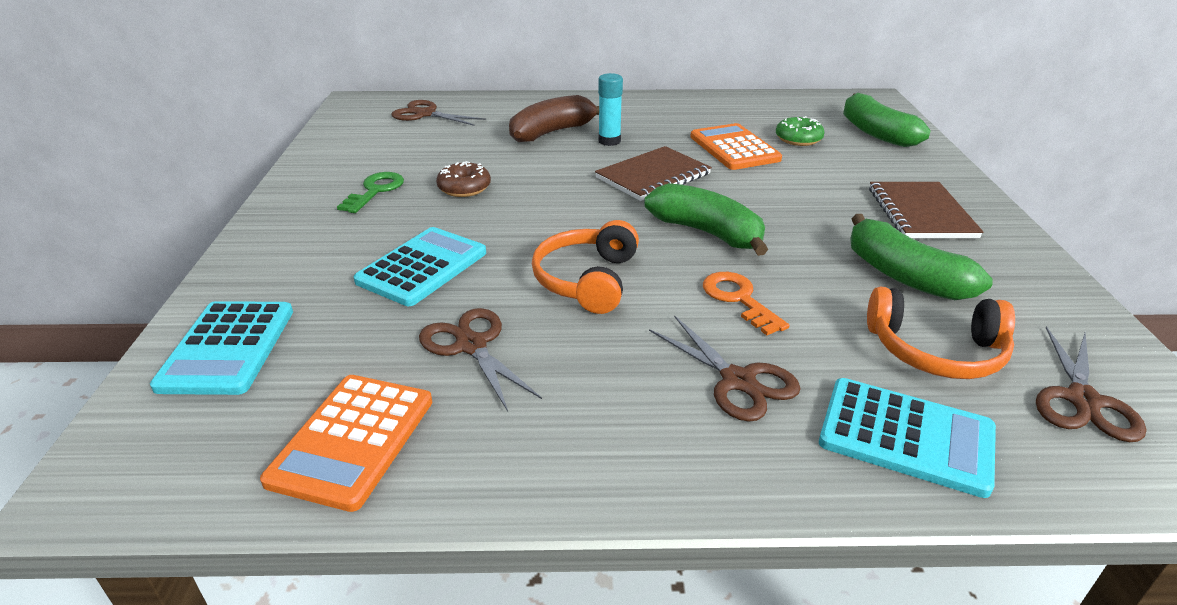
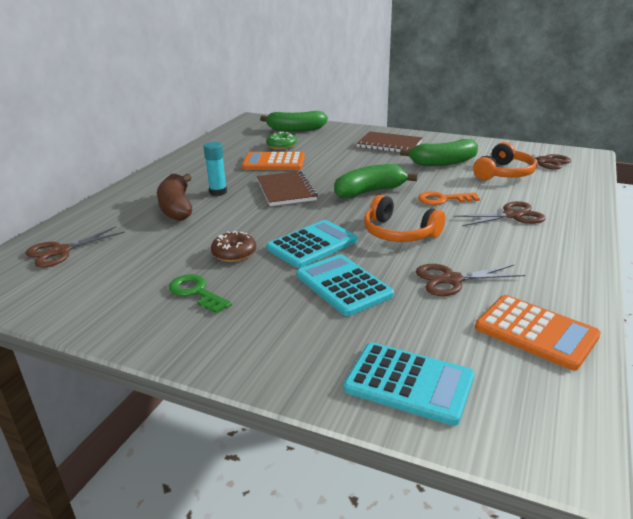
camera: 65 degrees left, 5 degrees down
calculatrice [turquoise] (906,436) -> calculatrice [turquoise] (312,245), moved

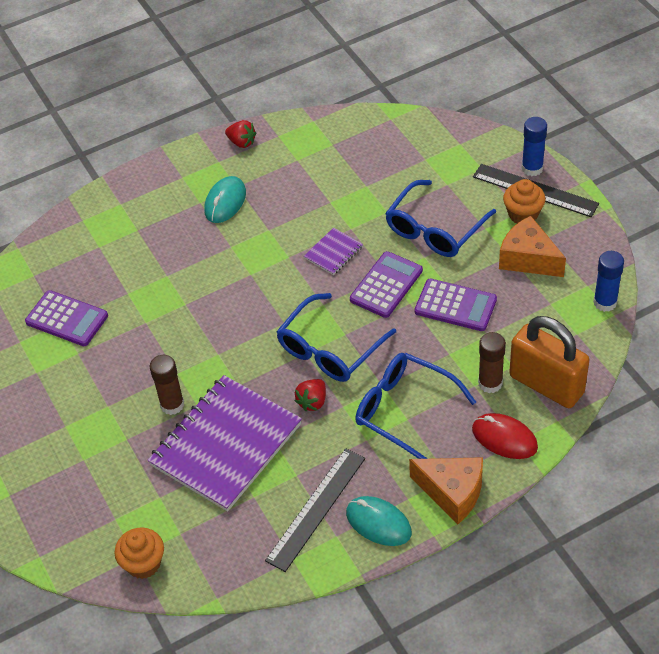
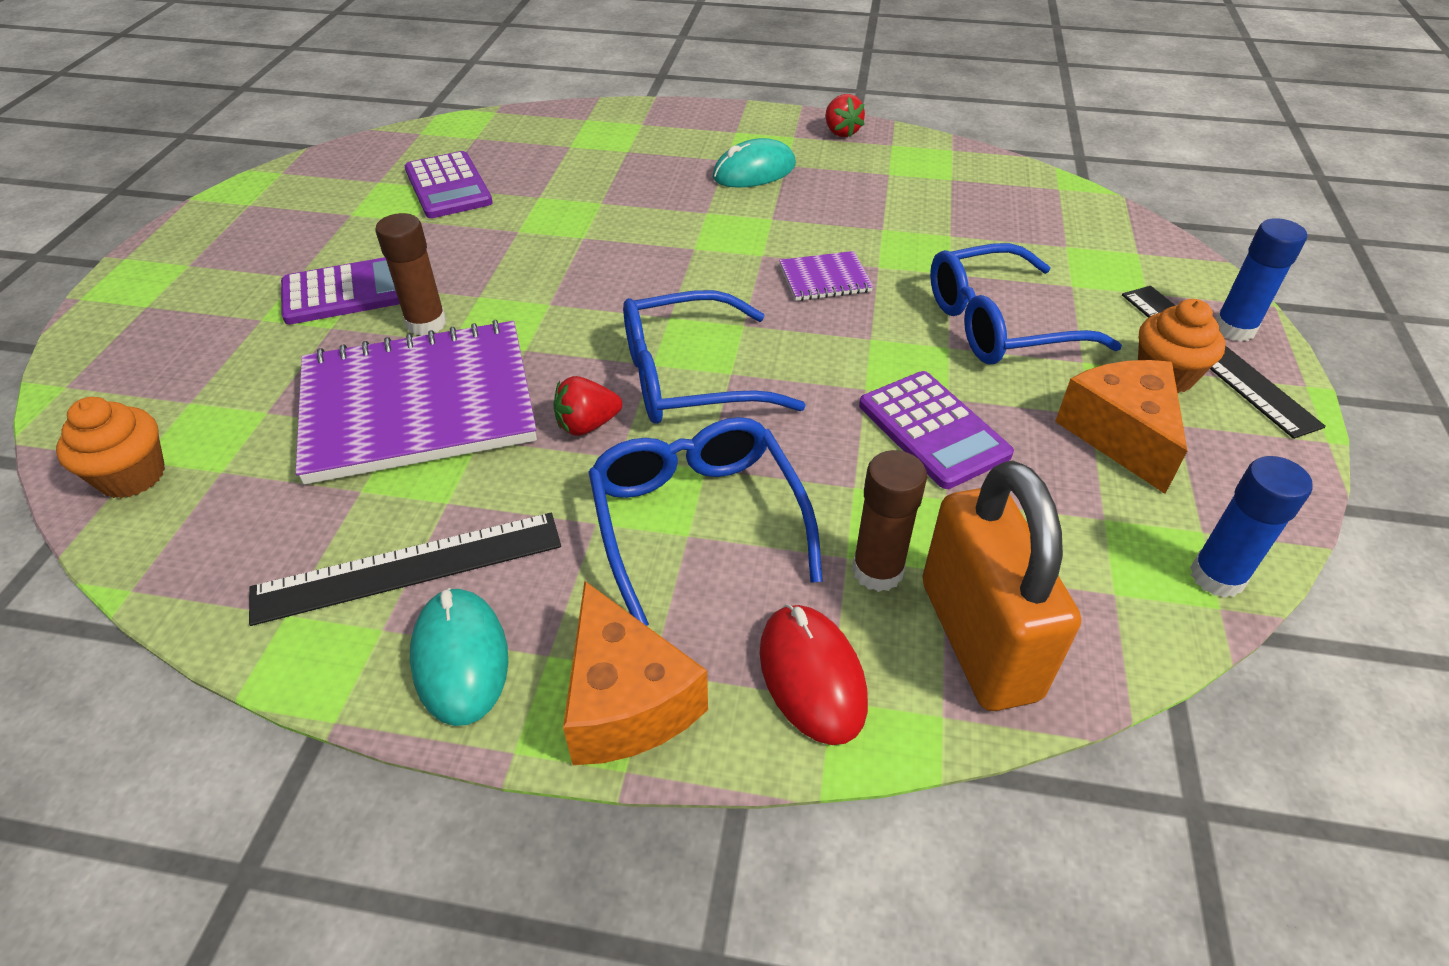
camera: 35 degrees right, 5 degrees down
calculatrice [violet] (386,285) -> calculatrice [violet] (347,292), moved

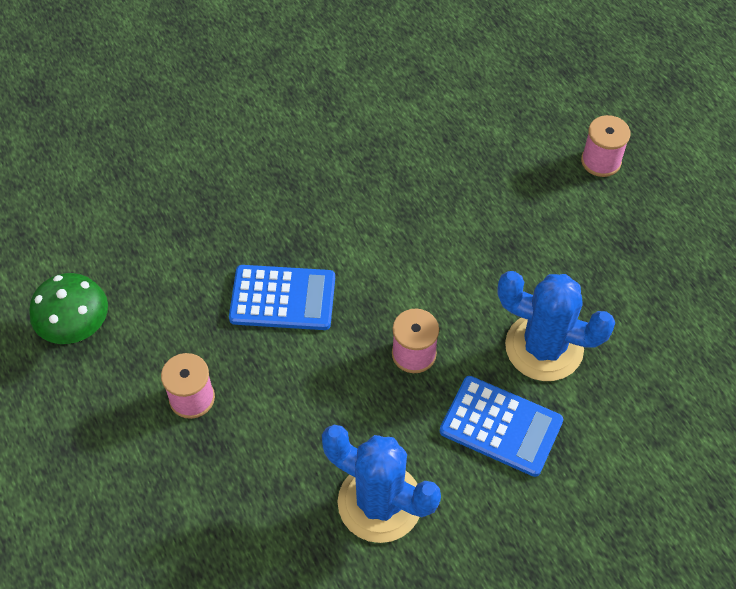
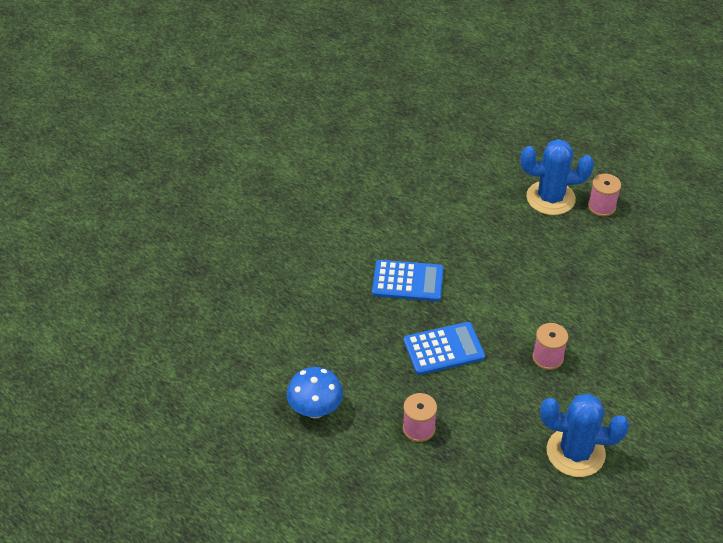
camera: 20 degrees left, 10 degrees down
champignon [vert] (77,329) -> champignon [bleu] (315,410)
calculatrice [bleu] (501,426) -> calculatrice [bleu] (408,281), moved
cactus [bleu] (544,347) -> cactus [bleu] (550,198), moved

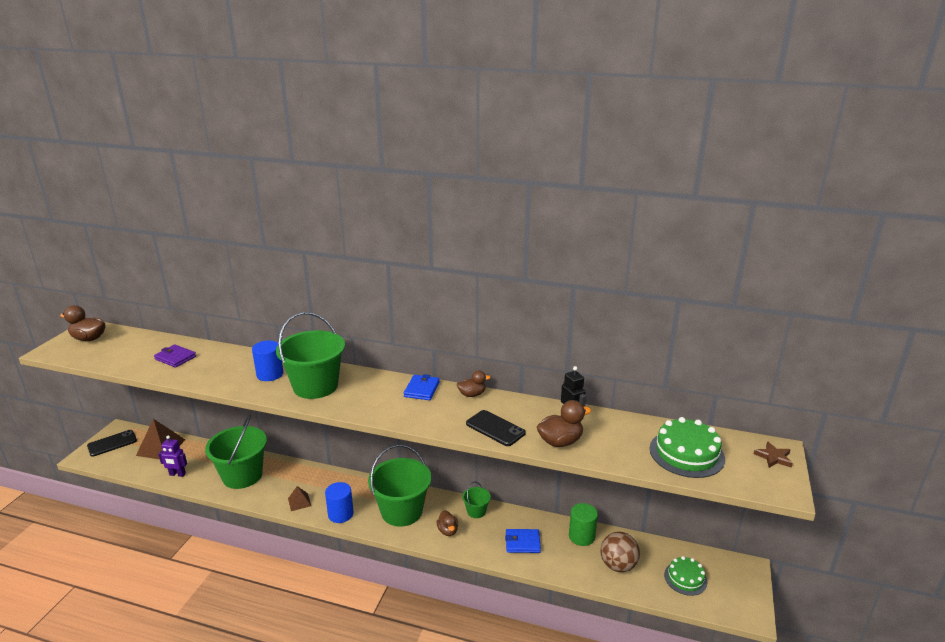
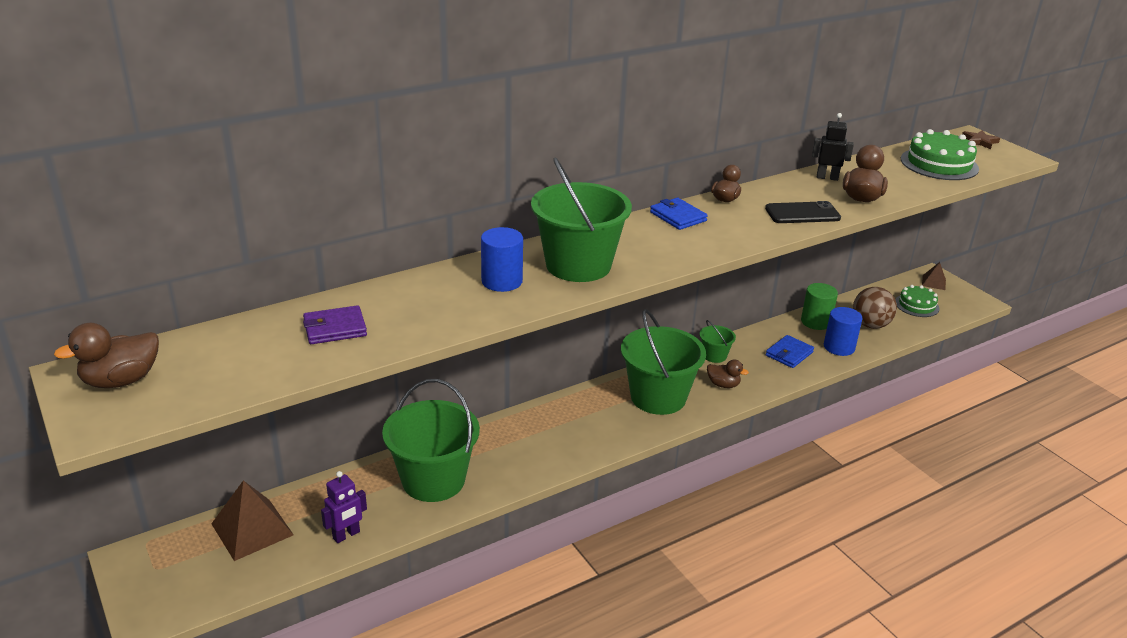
camera: 50 degrees left, 5 degrees up
téléphone [noir] (112,443) -> none
pyramide [marron] (299,502) -> pyramide [marron] (933,282), moved
cylindre [bleu] (340,514) -> cylindre [bleu] (839,347), moved

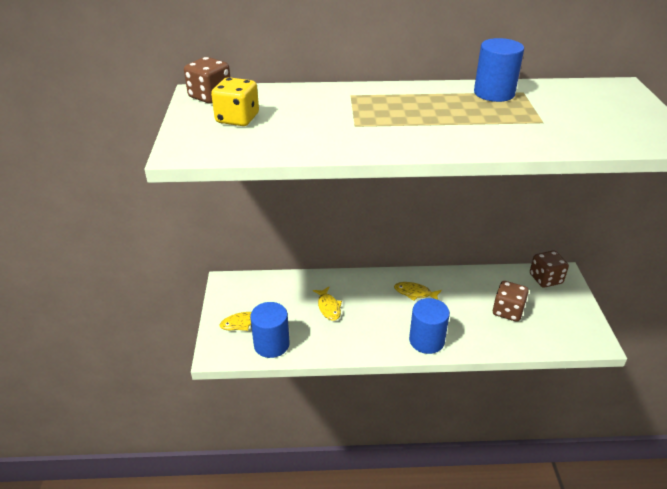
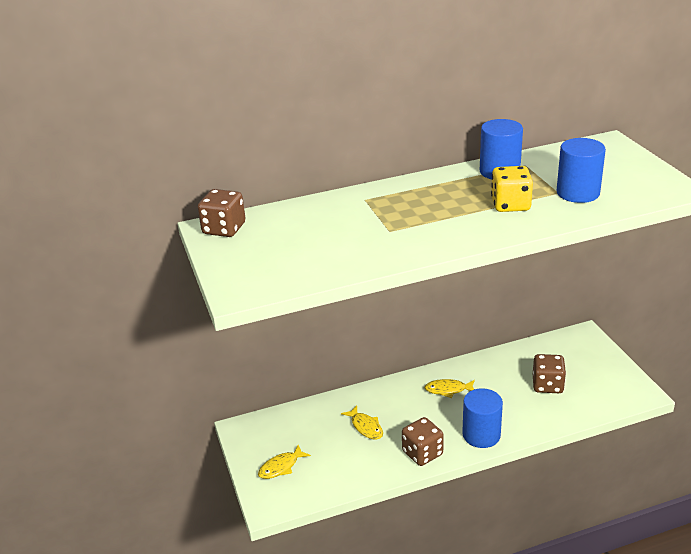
camera: 15 degrees left, 5 degrees down
dé [jaune] (237,119) -> dé [jaune] (510,205), moved
cylindre [bleu] (271,344) -> cylindre [bleu] (578,193), moved
dé [marron] (545,279) -> dé [marron] (422,453), moved

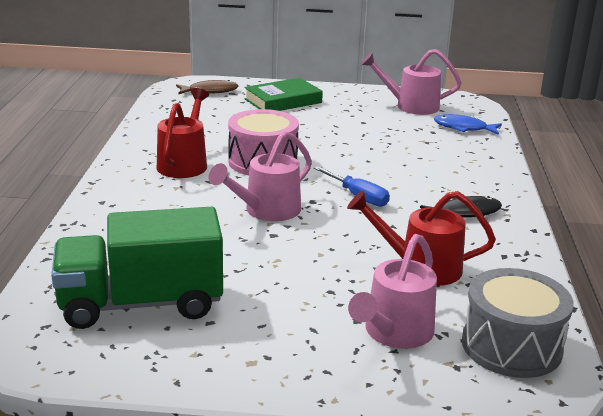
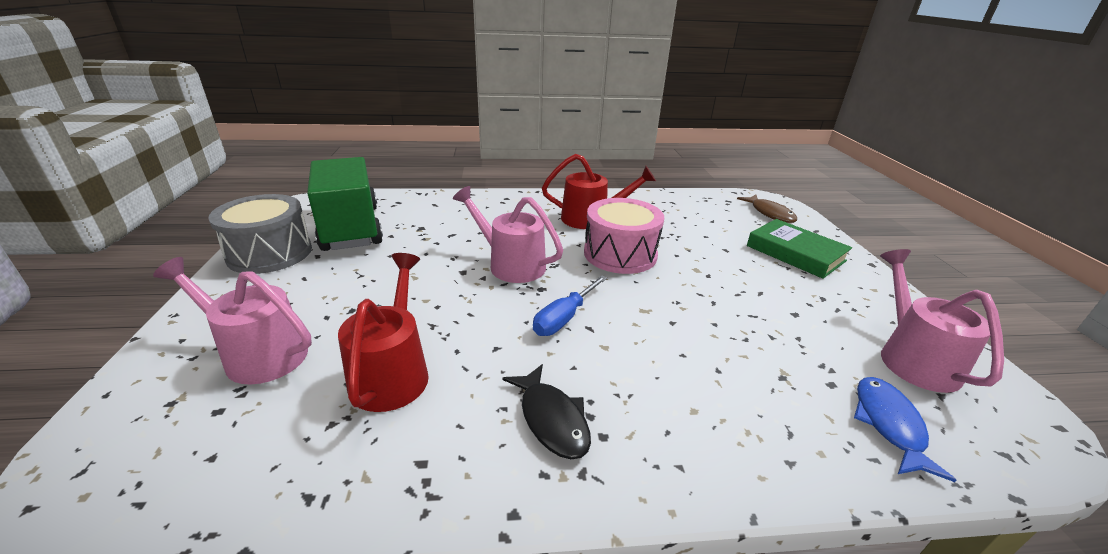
camera: 80 degrees right, 5 degrees up
tambour [gris] (511,346) -> tambour [gris] (270,253), moved

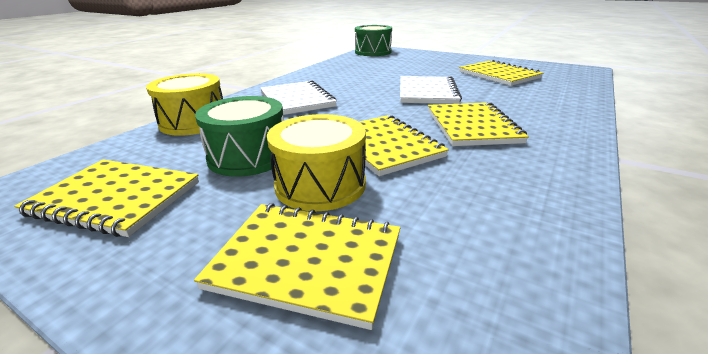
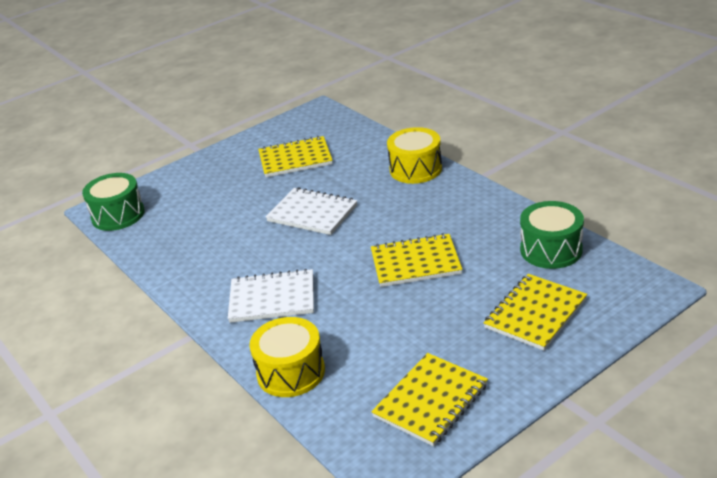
camera: 65 degrees left, 5 degrees up
tambour [vert] (248,156) -> tambour [vert] (551,250), moved
tambour [jaune] (320,184) -> tambour [jaune] (415,169), moved
carnet [jaune] (472,126) -> none

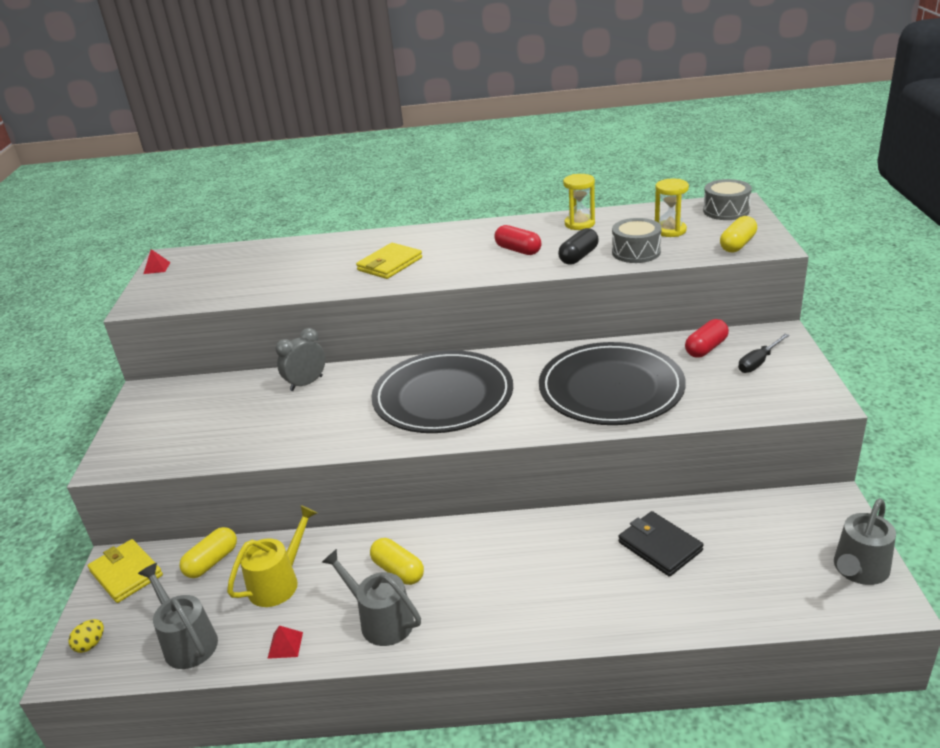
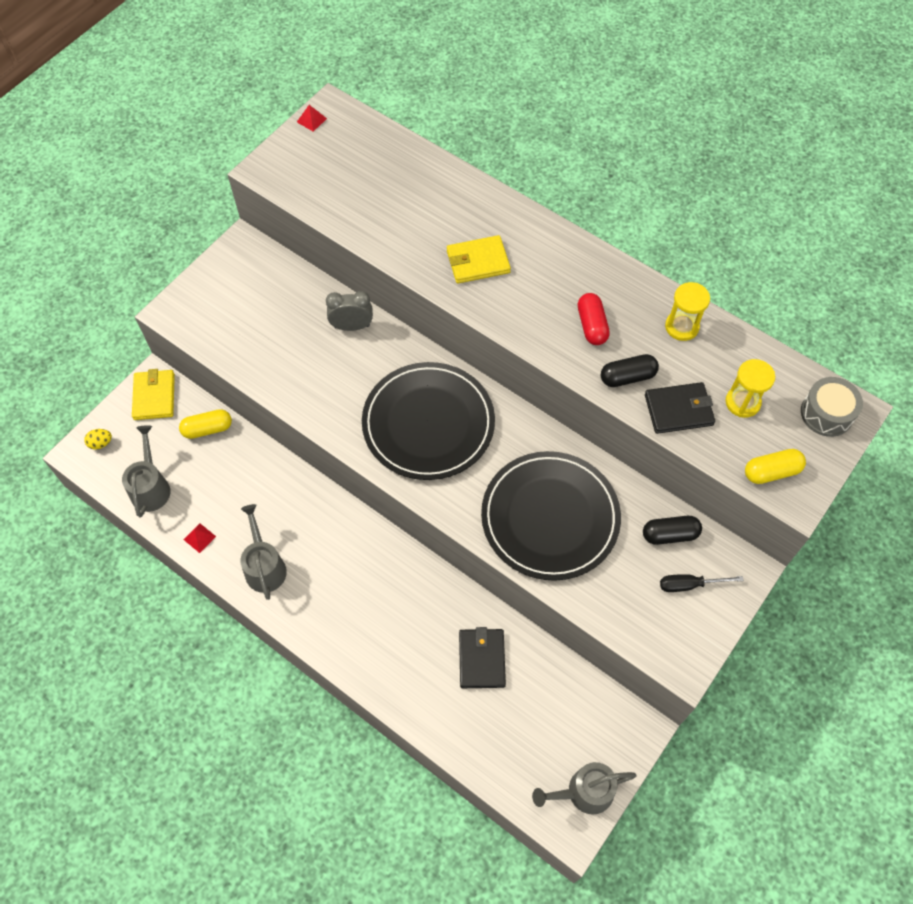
camera: 35 degrees right, 30 degrees up
arrosoir [jaune] (278,582) -> none
gélule [jaune] (398,570) -> none
tambour [gris] (636,252) -> portefeuille [noir] (679,410)
gélule [rouge] (706,348) -> gélule [noir] (670,534)

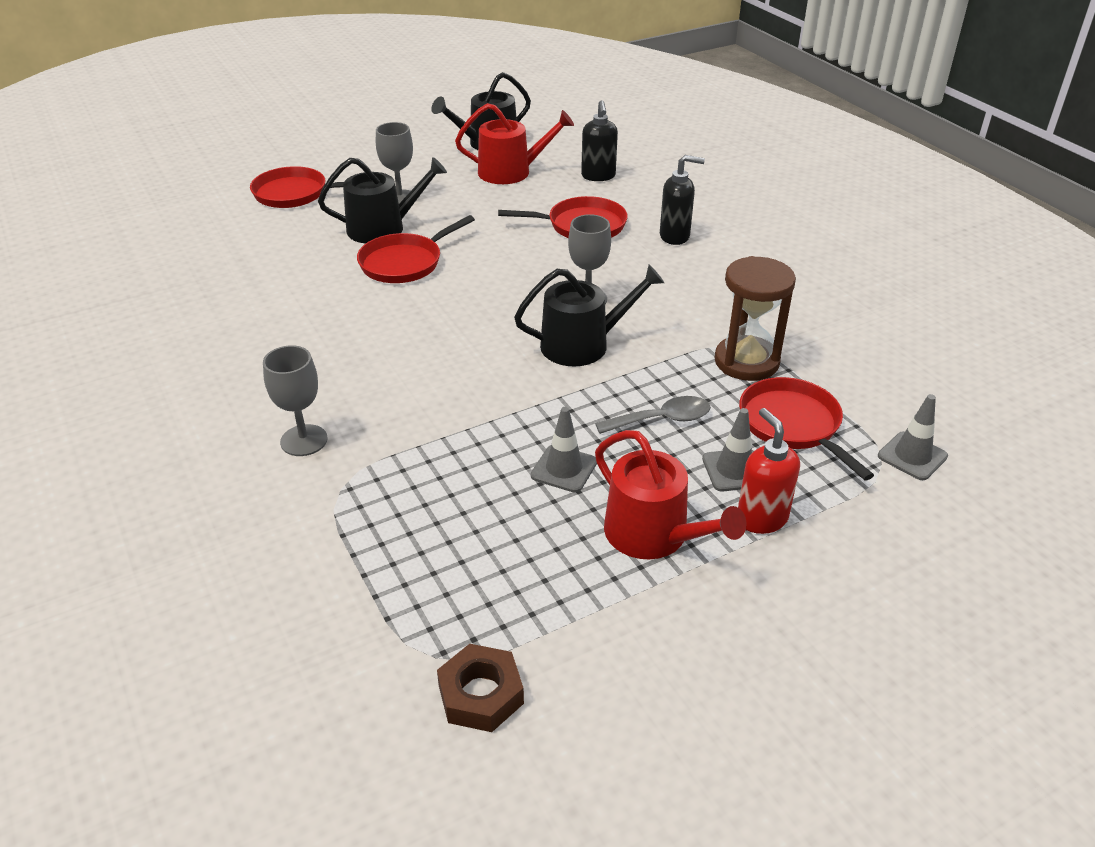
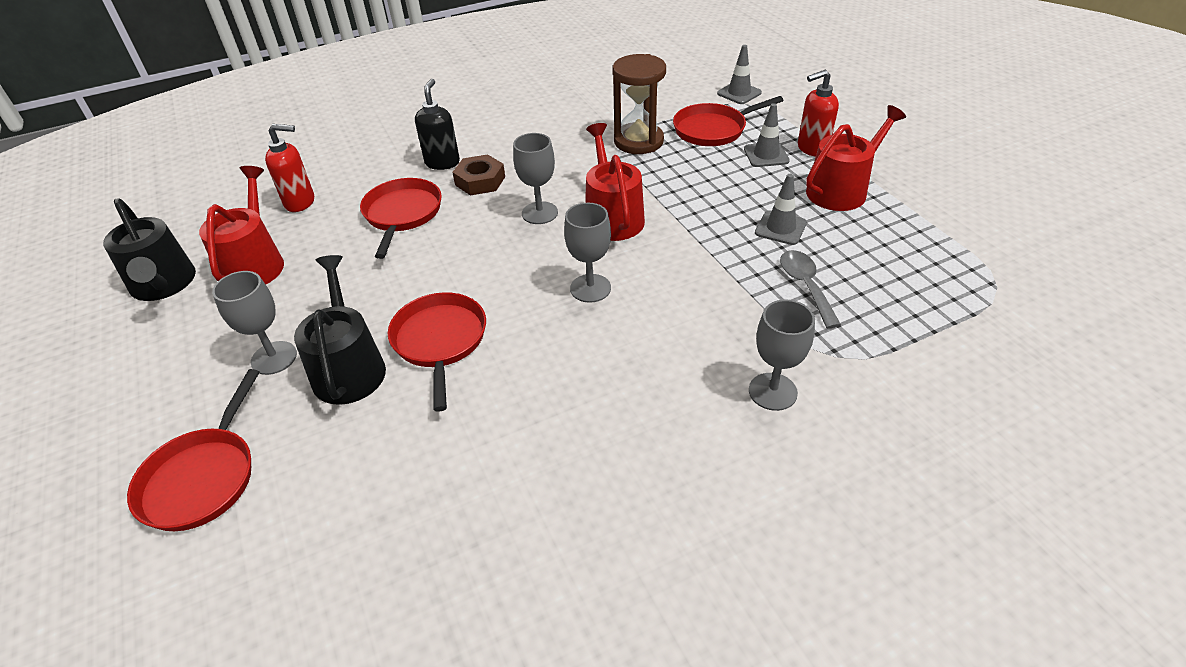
camera: 85 degrees left, 5 degrees up
poêle [rouge] (405,263) -> poêle [rouge] (440,341), 150 degrees counterclockwise
écrou [marron] (480,694) -> écrou [marron] (480,181), moved
arrosoir [noir] (583,344) -> arrosoir [rouge] (612,217)
distributeur de savon [noir] (598,176) -> distributeur de savon [rouge] (300,202)
cuillère [gris] (662,419) -> cuillère [gris] (805,286), moved
none -> verre à pied [gris] (590,288)

